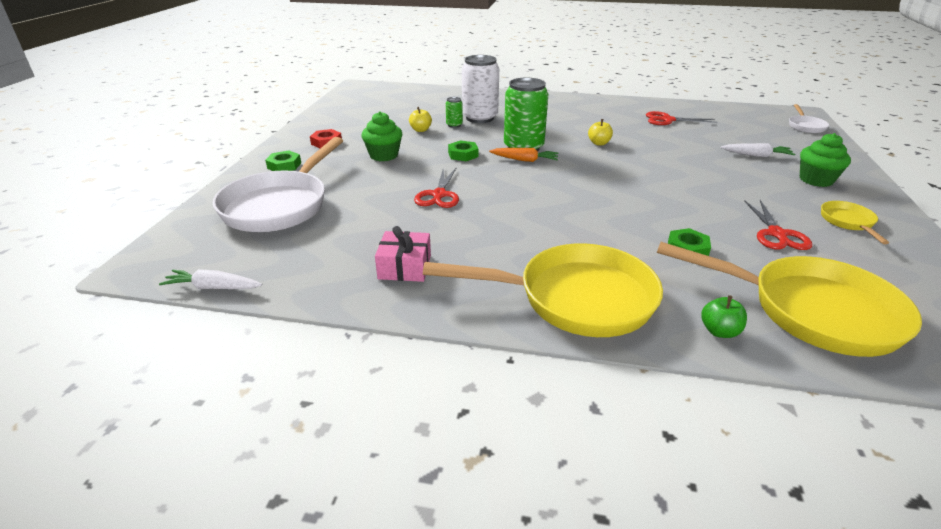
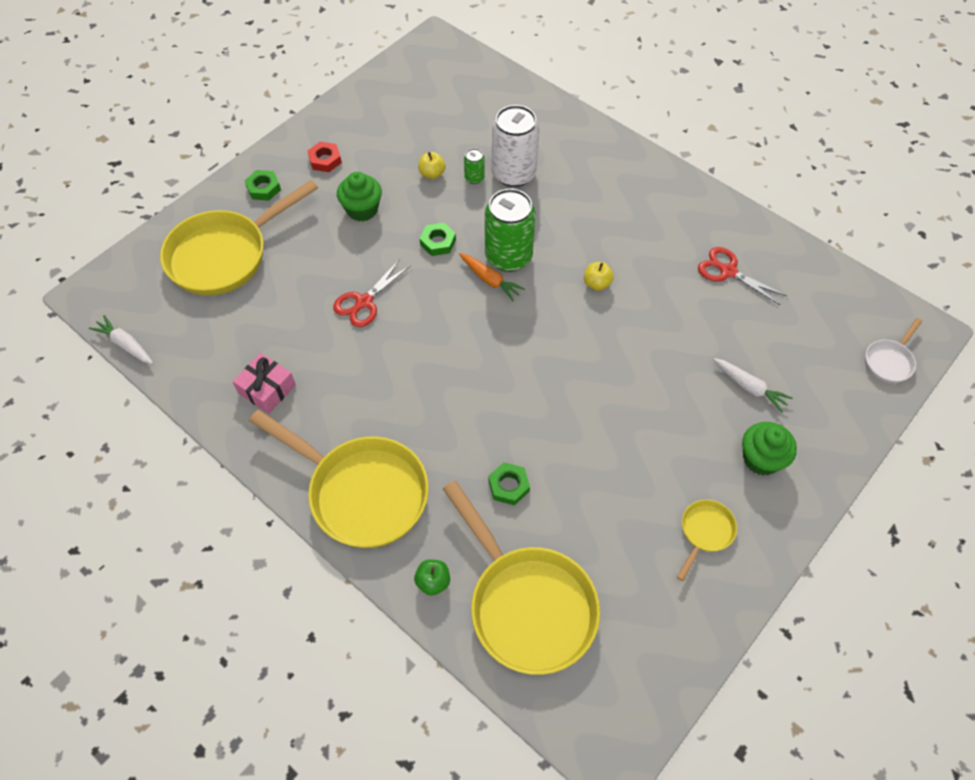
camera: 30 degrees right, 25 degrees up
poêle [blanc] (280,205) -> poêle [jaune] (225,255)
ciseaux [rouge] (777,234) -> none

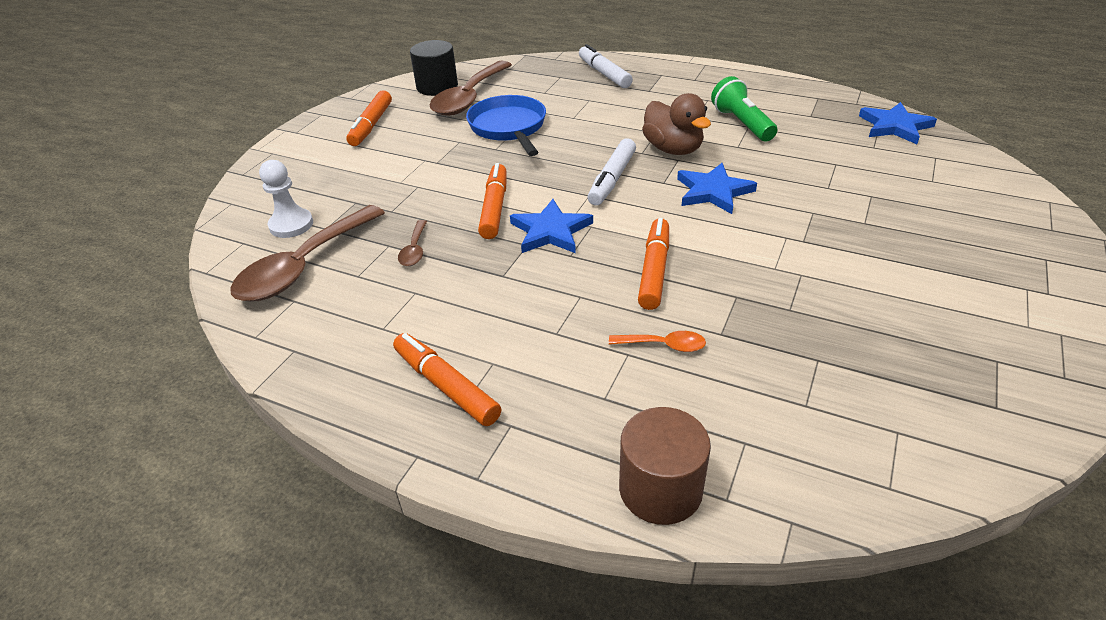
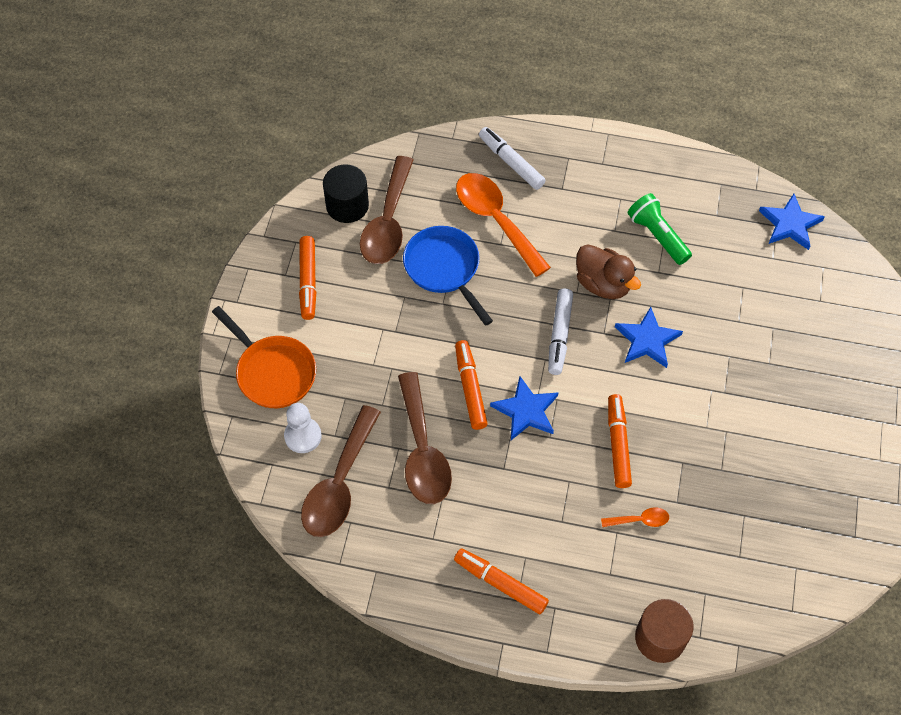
camera: 15 degrees left, 20 degrees up
cuillère [marron] (414,250) -> cuillère [marron] (422,450), x2.26
none -> poêle [orange] (273,372)
none -> cuillère [orange] (496,220)

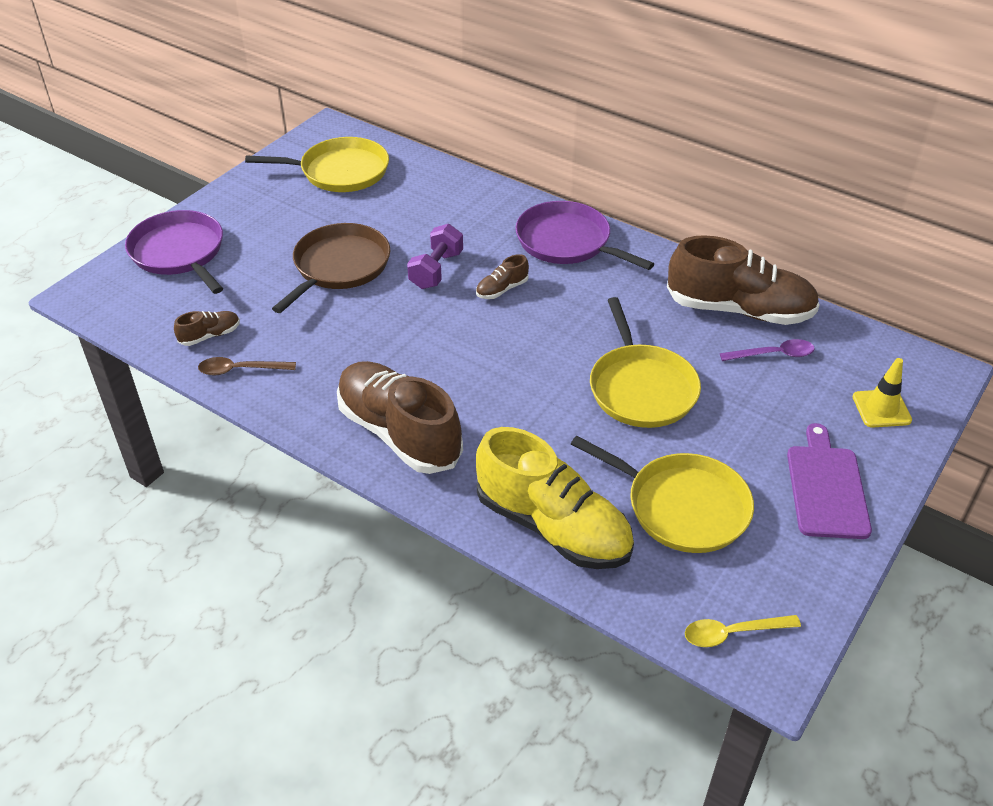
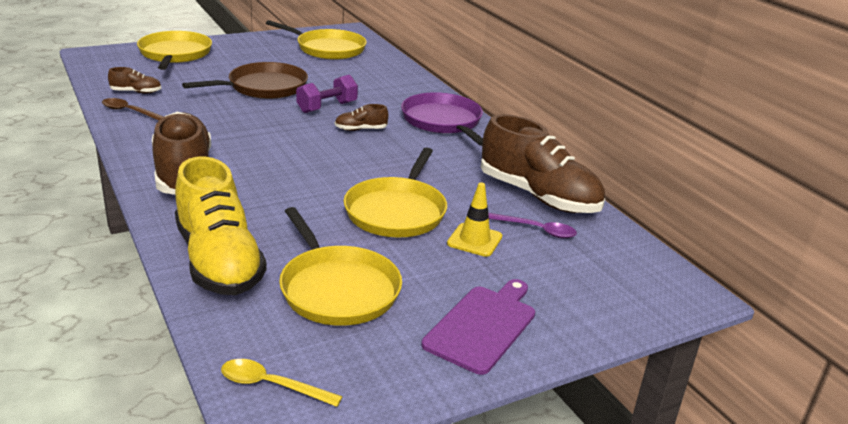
camera: 25 degrees right, 15 degrees down
poêle [violet] (179,253) -> poêle [jaune] (175,54)
cône de chantier [jaune] (881,409) -> cône de chantier [jaune] (474,240), moved

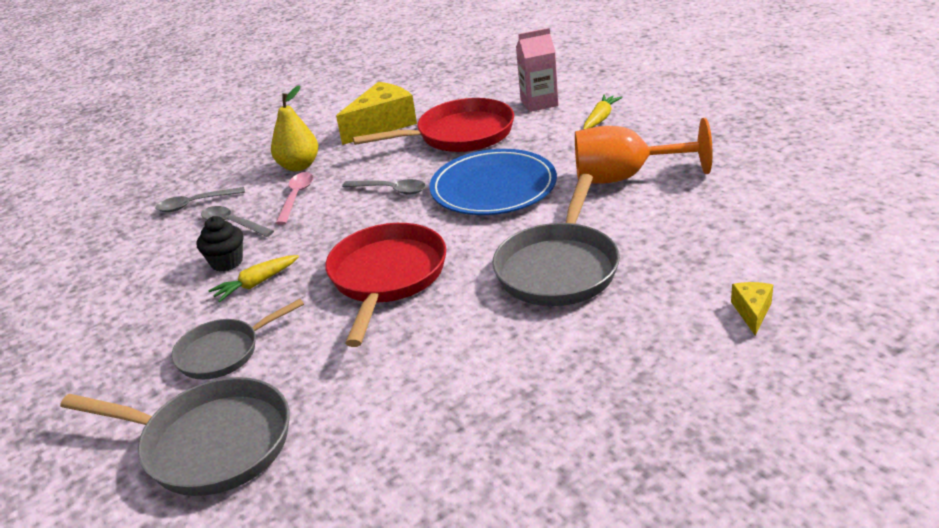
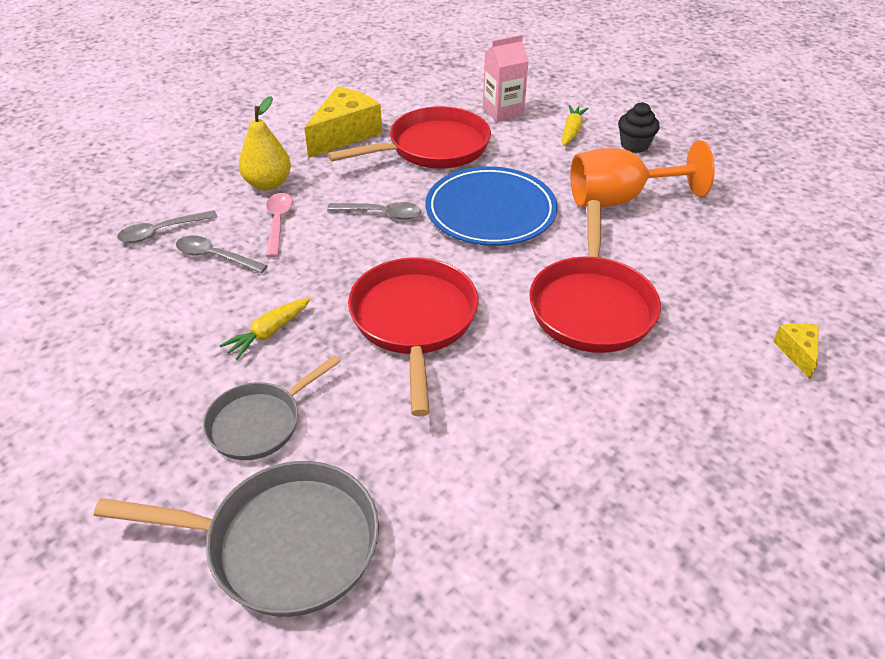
camera: 15 degrees left, 10 degrees up
muffin [noir] (227,262) -> muffin [noir] (634,145), moved
poêle [gris] (559,267) -> poêle [rouge] (591,305)

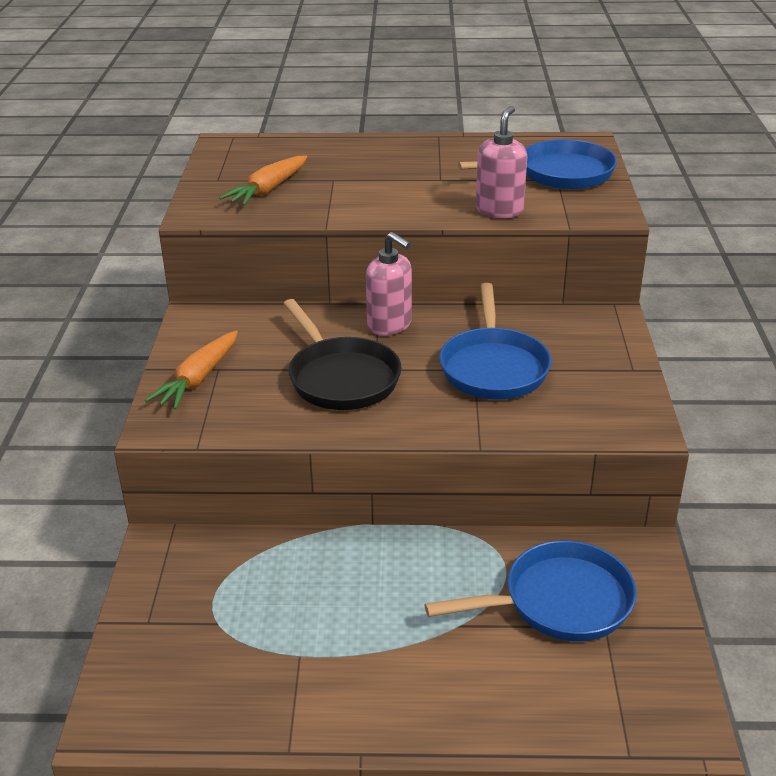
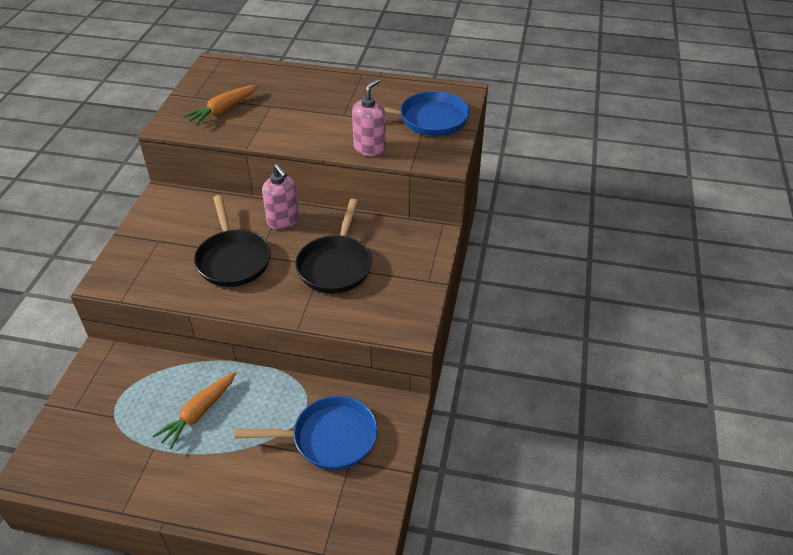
camera: 10 degrees right, 10 degrees up
carotte [orange] (198,379) -> carotte [orange] (198,413), moved
poêle [bleu] (493,367) -> poêle [noir] (336,265)

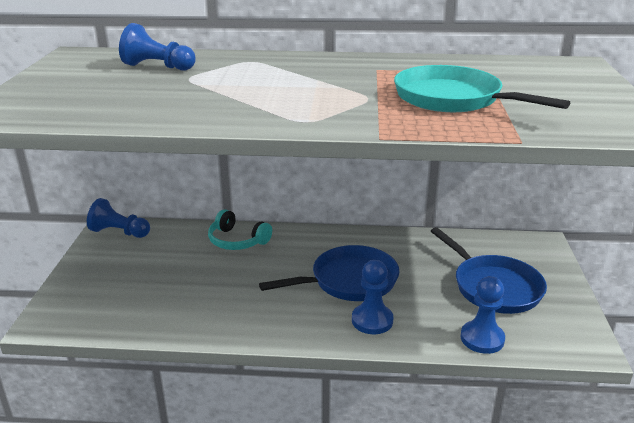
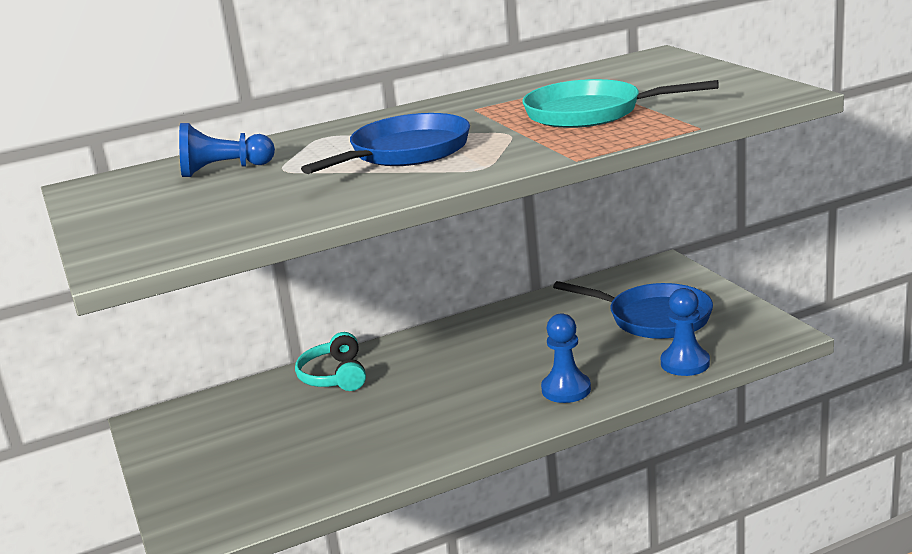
camera: 25 degrees left, 5 degrees down
pion [bleu] (119,232) -> none
casque audio [turquoise] (237,241) -> casque audio [turquoise] (335,376), 75 degrees clockwise
poêle [bleu] (349,281) -> poêle [bleu] (405,152), moved

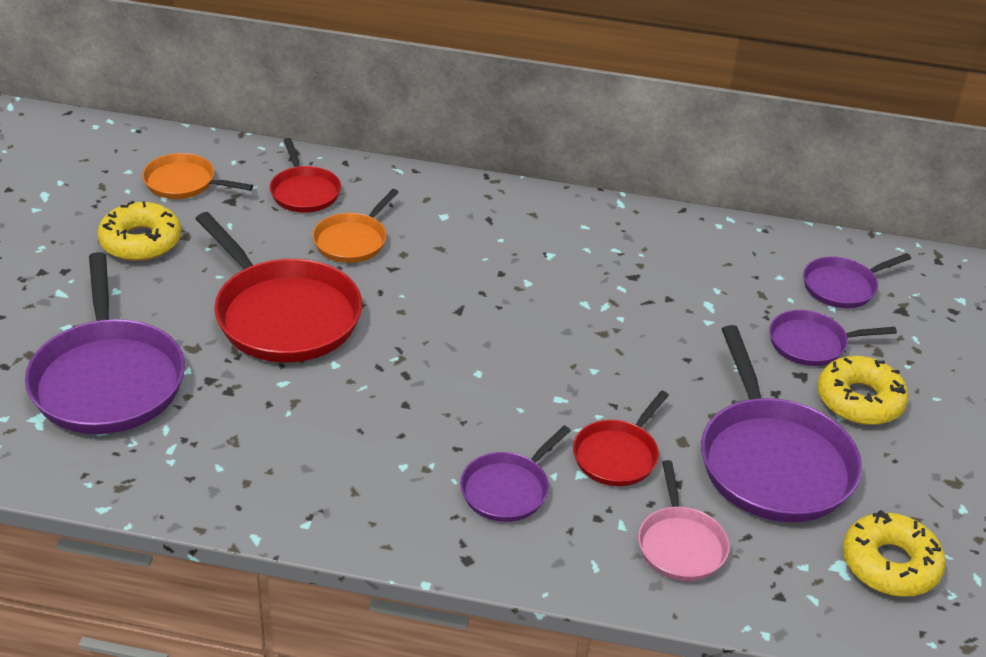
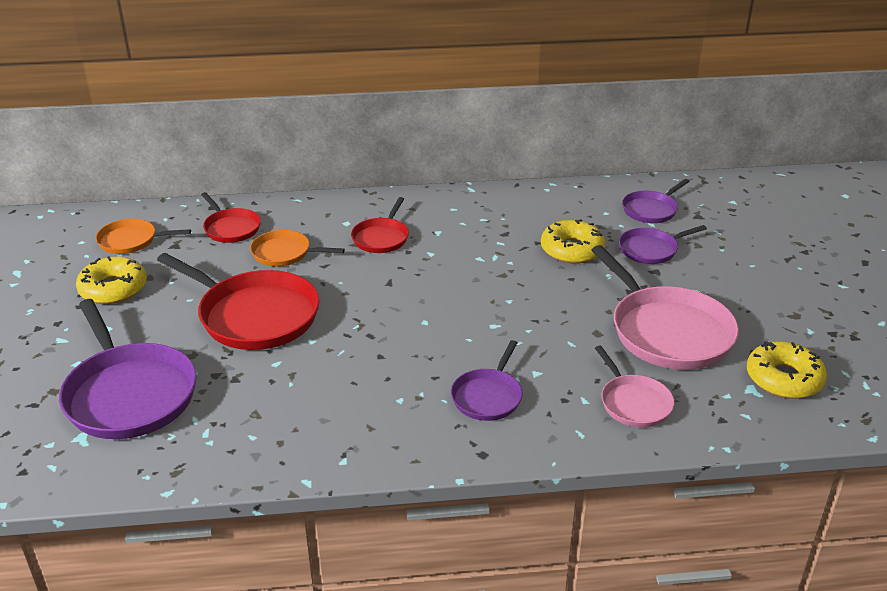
camera: 15 degrees left, 5 degrees down
poêle [orange] (352,241) -> poêle [orange] (284,253), 90 degrees clockwise
poêle [rouge] (617,455) -> poêle [rouge] (381,238), moved
poêle [violet] (773,462) -> poêle [rose] (667,332)
beignet [jaune] (859,400) -> beignet [jaune] (572,250), moved

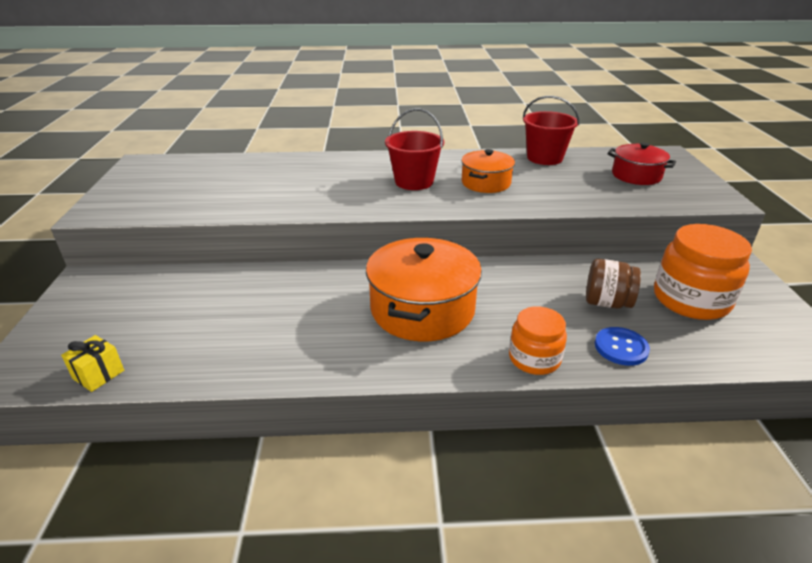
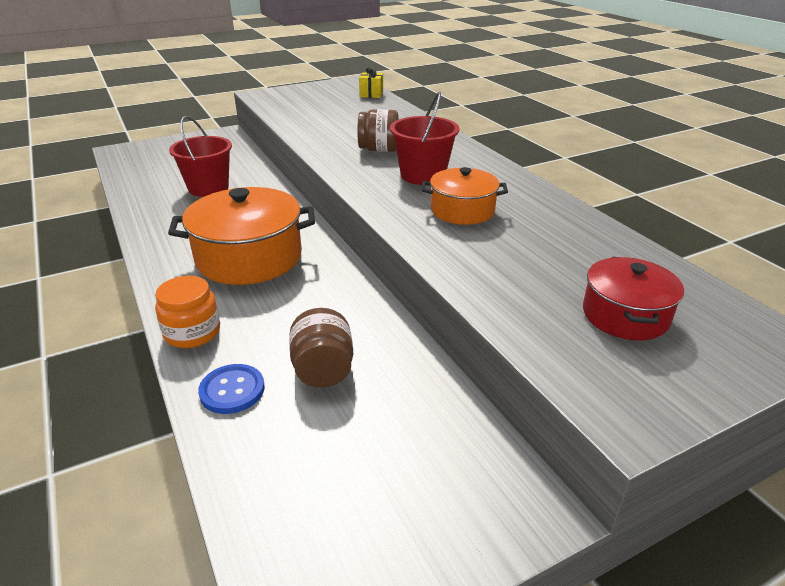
camera: 65 degrees right, 0 degrees up
cadeau [jaune] (98,374) -> cadeau [jaune] (371,94), moved
seau [rouge] (544,158) -> seau [rouge] (208,188), moved
bocal [orange] (690,300) -> none
none -> bocal [marron] (379,150)

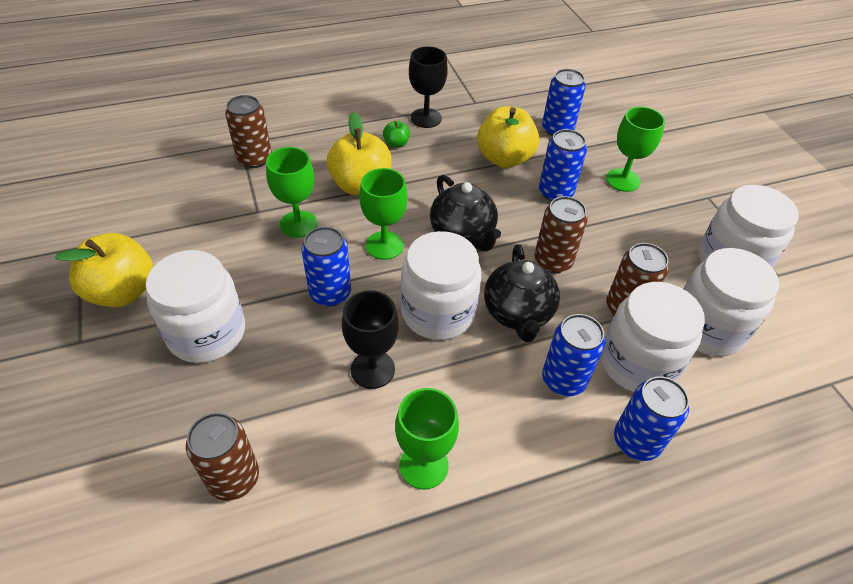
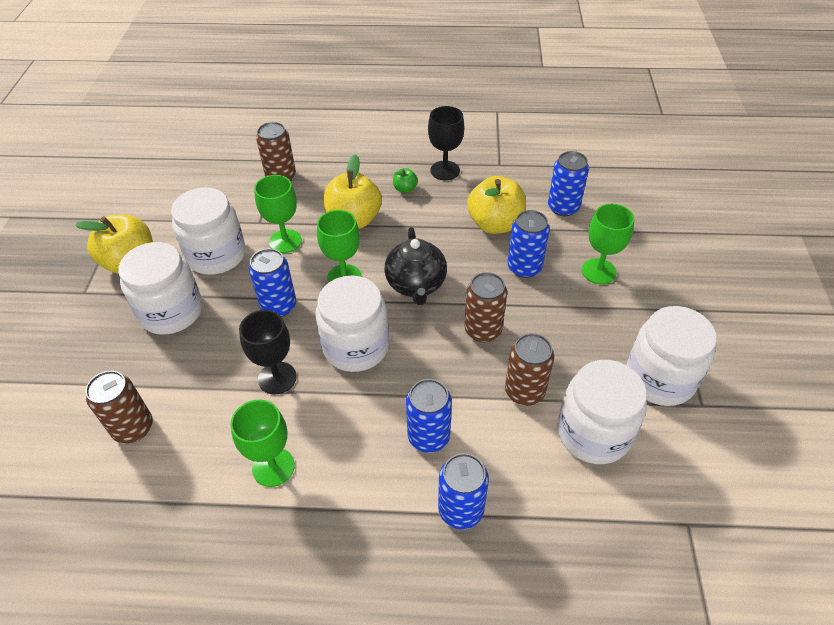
camera: 25 degrees right, 0 degrees up
théière [noir] (518,314) -> none
bocal [blanc] (638,363) -> bocal [blanc] (216,255), moved

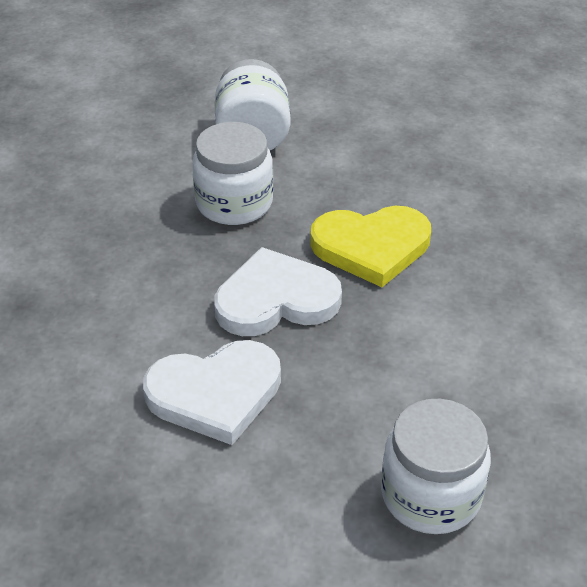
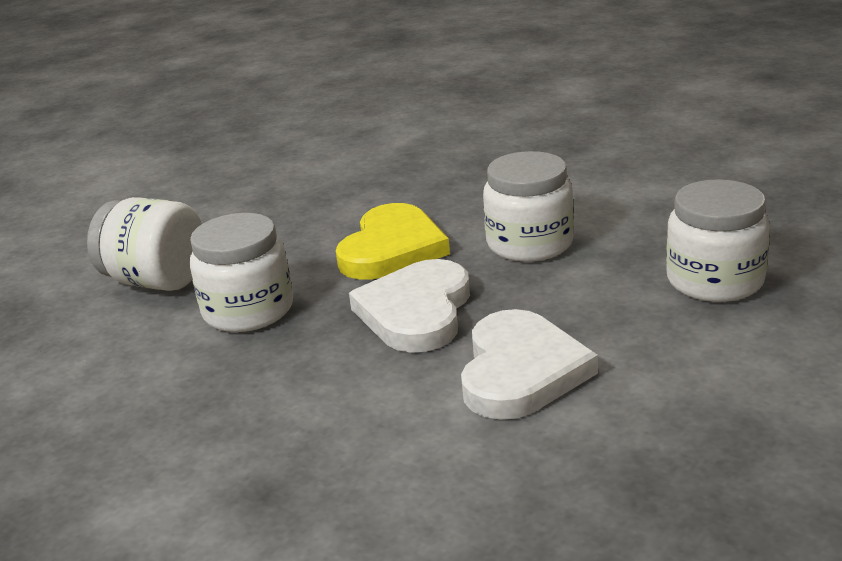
camera: 60 degrees left, 15 degrees down
none -> bocal [blanc] (530,243)

